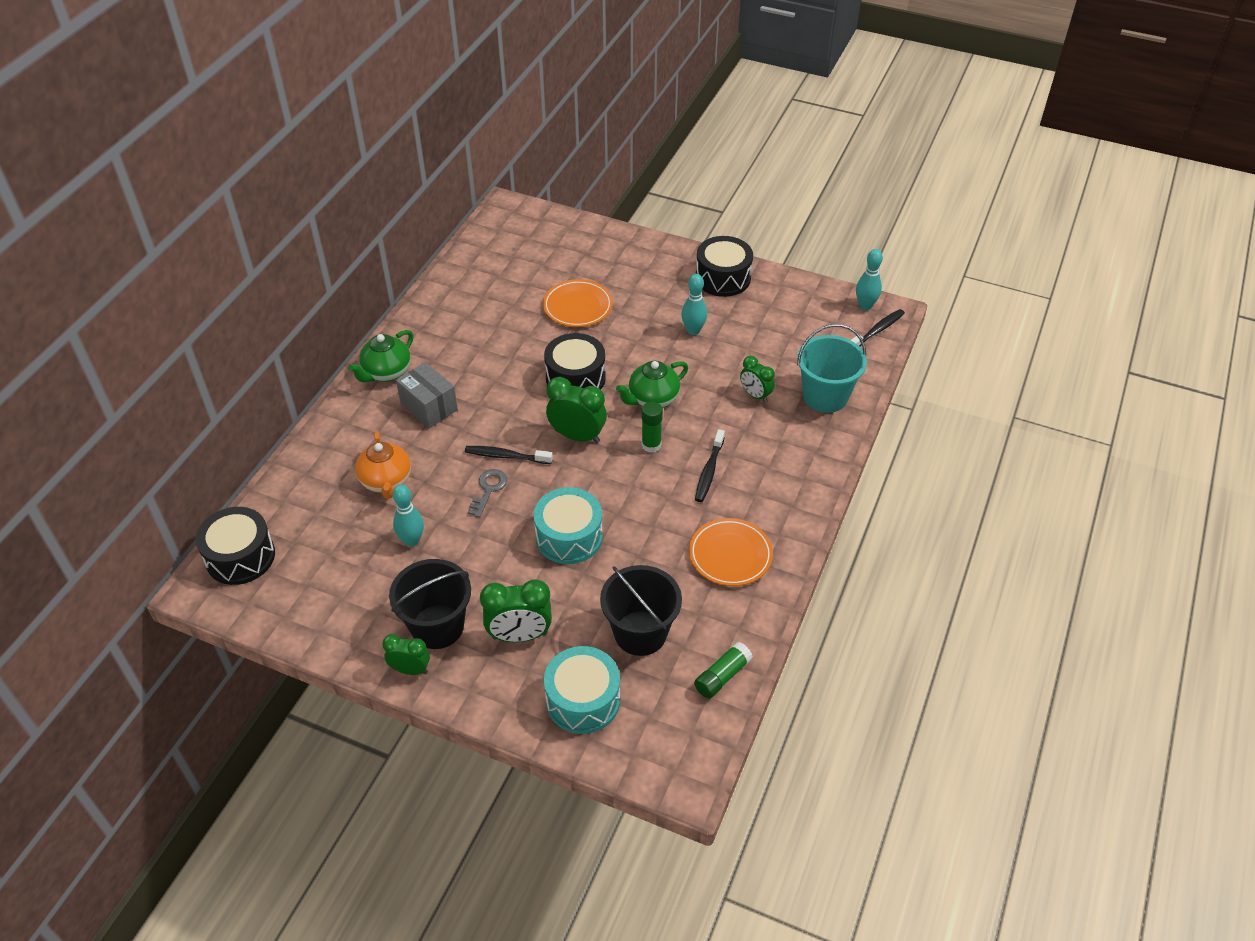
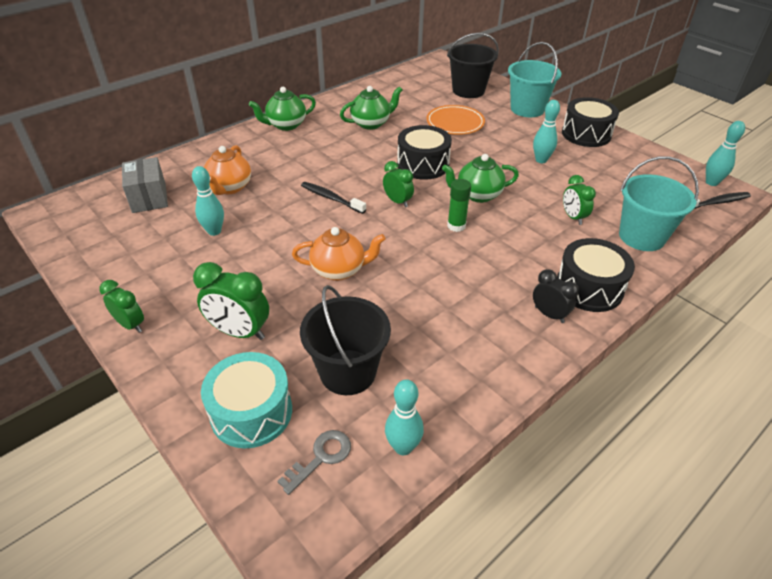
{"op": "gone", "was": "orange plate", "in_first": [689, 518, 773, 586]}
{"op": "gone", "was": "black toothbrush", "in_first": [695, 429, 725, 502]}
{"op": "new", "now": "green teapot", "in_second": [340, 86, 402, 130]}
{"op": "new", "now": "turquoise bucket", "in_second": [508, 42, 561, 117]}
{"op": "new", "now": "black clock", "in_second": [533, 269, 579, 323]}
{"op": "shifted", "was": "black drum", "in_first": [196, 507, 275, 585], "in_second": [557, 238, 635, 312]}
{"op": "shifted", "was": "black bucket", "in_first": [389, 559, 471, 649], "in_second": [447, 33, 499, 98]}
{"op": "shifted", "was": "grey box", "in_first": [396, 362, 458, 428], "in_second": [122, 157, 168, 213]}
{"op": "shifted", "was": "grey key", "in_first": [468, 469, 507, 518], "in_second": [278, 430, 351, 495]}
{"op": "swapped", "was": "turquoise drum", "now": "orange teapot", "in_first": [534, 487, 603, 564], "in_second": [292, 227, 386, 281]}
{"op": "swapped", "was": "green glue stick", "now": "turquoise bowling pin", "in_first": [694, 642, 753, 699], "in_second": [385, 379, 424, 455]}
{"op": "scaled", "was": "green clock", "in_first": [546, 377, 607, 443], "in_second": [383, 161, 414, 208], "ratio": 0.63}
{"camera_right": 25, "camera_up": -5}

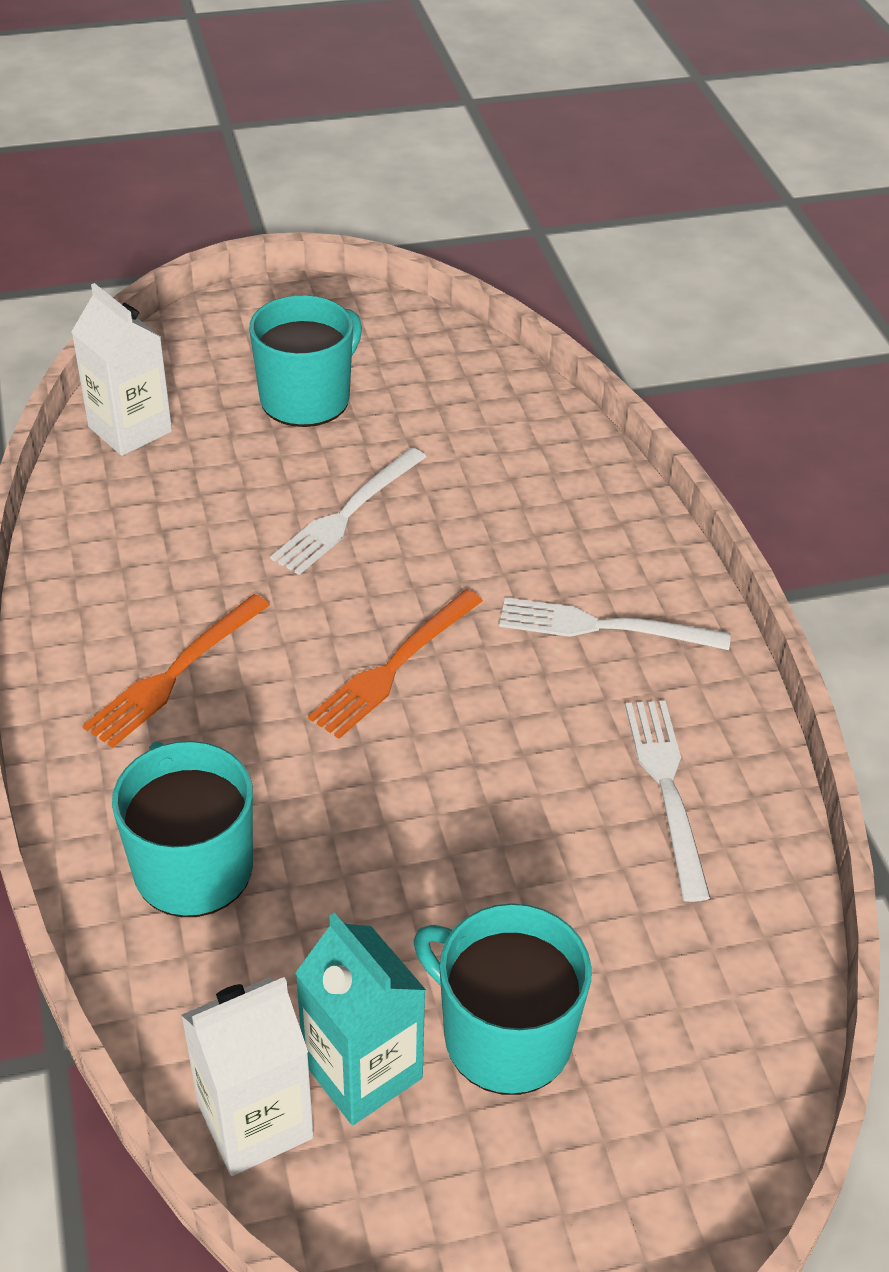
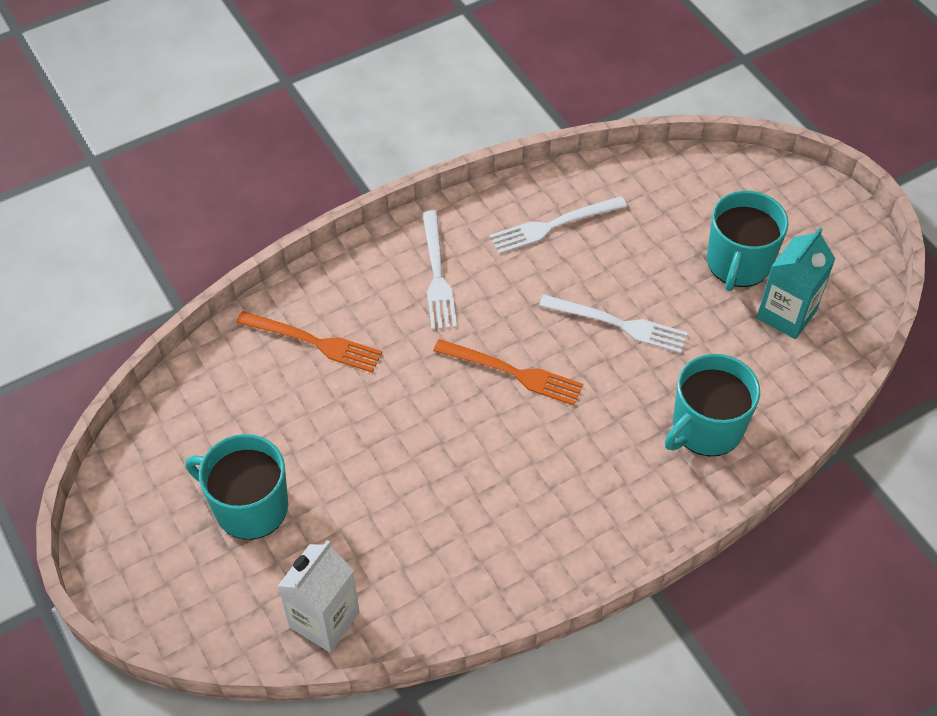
{"op": "gone", "was": "white carton", "in_first": [181, 977, 314, 1176]}
{"op": "shifted", "was": "orange fork", "in_first": [83, 594, 270, 748], "in_second": [236, 311, 382, 372]}
{"op": "shifted", "was": "white fork", "in_first": [270, 448, 426, 575], "in_second": [539, 295, 688, 354]}
{"camera_right": -105, "camera_up": 10}

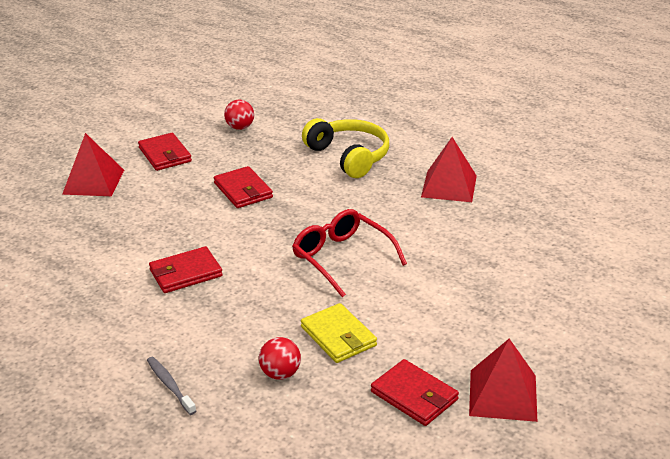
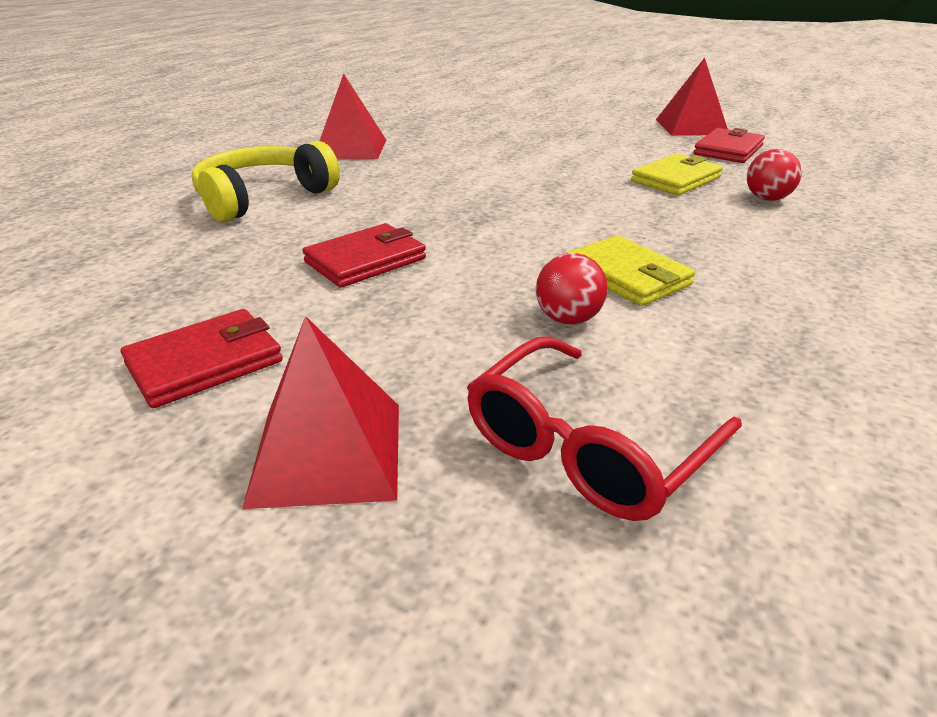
{"op": "gone", "was": "grey toothbrush", "in_first": [147, 357, 196, 415]}
{"op": "shifted", "was": "red ball", "in_first": [224, 100, 254, 130], "in_second": [536, 253, 608, 324]}
{"op": "shifted", "was": "red glasses", "in_first": [292, 209, 407, 297], "in_second": [467, 336, 742, 521]}
{"op": "repainted", "was": "red wallet", "now": "yellow wallet", "in_first": [149, 246, 223, 293], "in_second": [567, 235, 695, 306]}
{"camera_right": -100, "camera_up": 0}

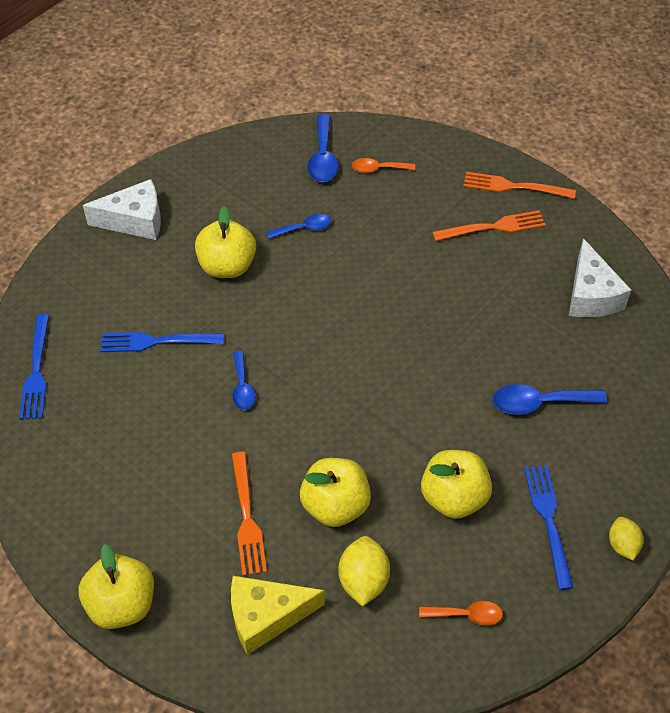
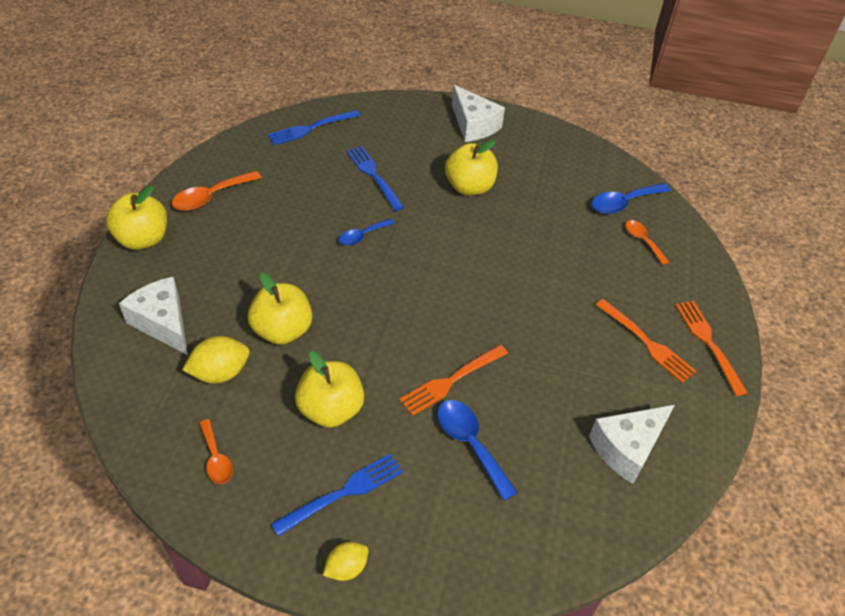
{"op": "gone", "was": "blue spoon", "in_first": [267, 214, 331, 239]}
{"op": "new", "now": "orange spoon", "in_second": [172, 170, 262, 211]}
{"op": "shifted", "was": "orange fork", "in_first": [232, 452, 267, 576], "in_second": [399, 345, 508, 416]}
{"op": "repainted", "was": "yellow cheese", "now": "white cheese", "in_first": [231, 576, 324, 655], "in_second": [119, 277, 188, 355]}
{"camera_right": 60, "camera_up": -5}

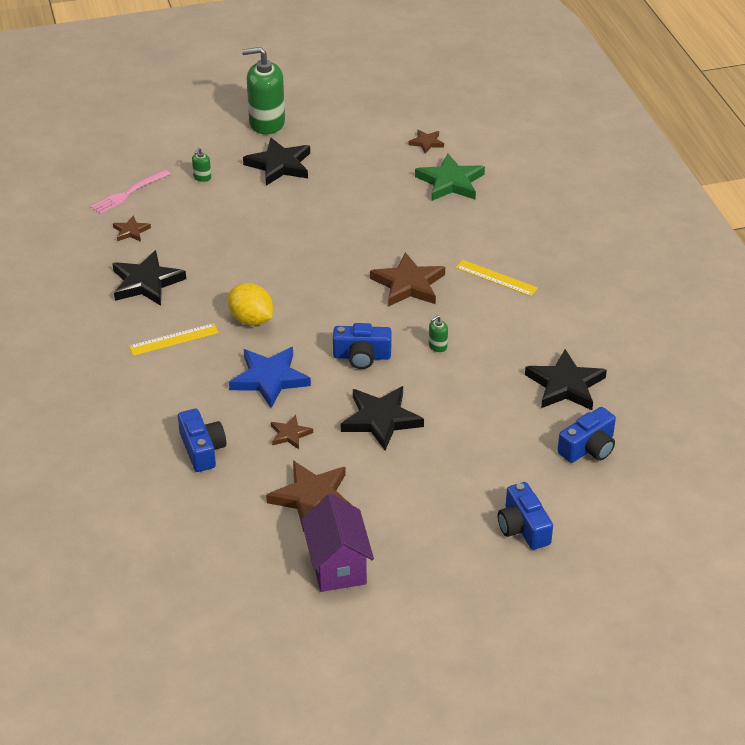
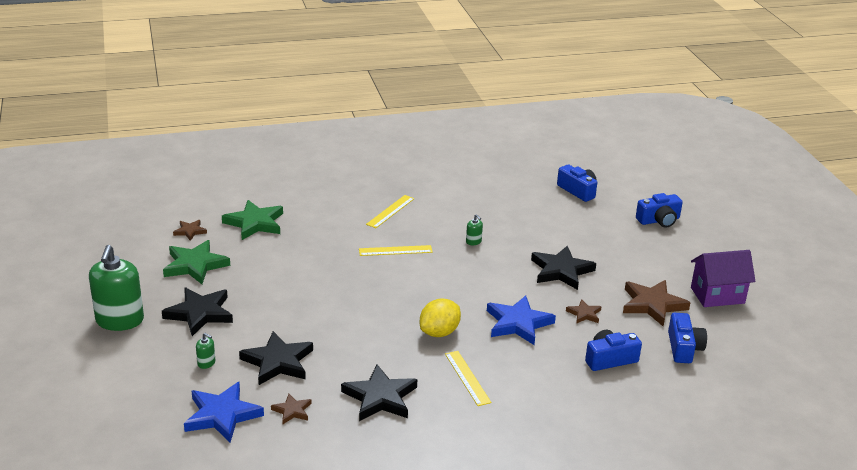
{"op": "new", "now": "green star", "in_second": [163, 240, 230, 284]}
{"op": "shifted", "was": "blue camera", "in_first": [333, 323, 392, 369], "in_second": [668, 313, 707, 363]}
{"op": "shifted", "was": "black star", "in_first": [525, 349, 607, 410], "in_second": [239, 331, 313, 385]}
{"op": "swapped", "was": "pink fork", "now": "blue star", "in_first": [91, 170, 170, 214], "in_second": [184, 382, 264, 442]}
{"op": "swapped", "was": "brown star", "now": "yellow ruler", "in_first": [370, 252, 445, 307], "in_second": [359, 245, 433, 256]}
{"camera_right": -90, "camera_up": -10}

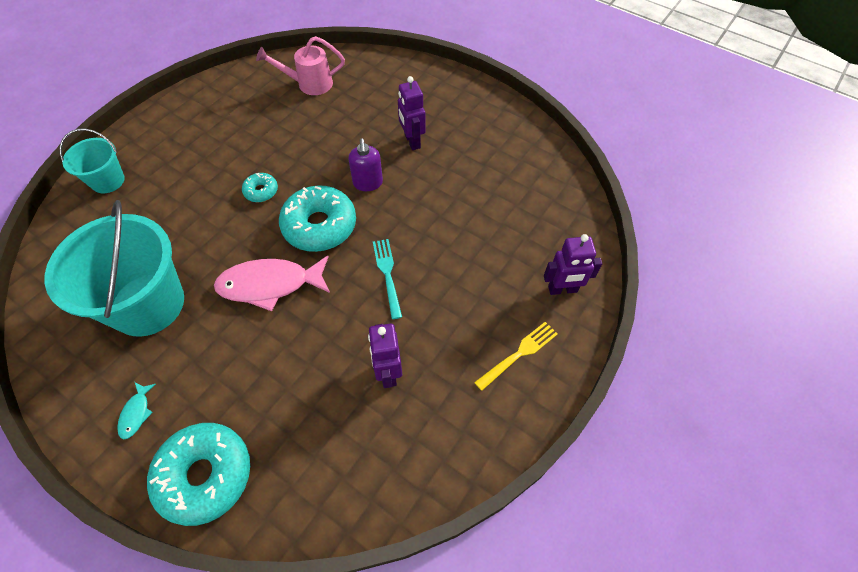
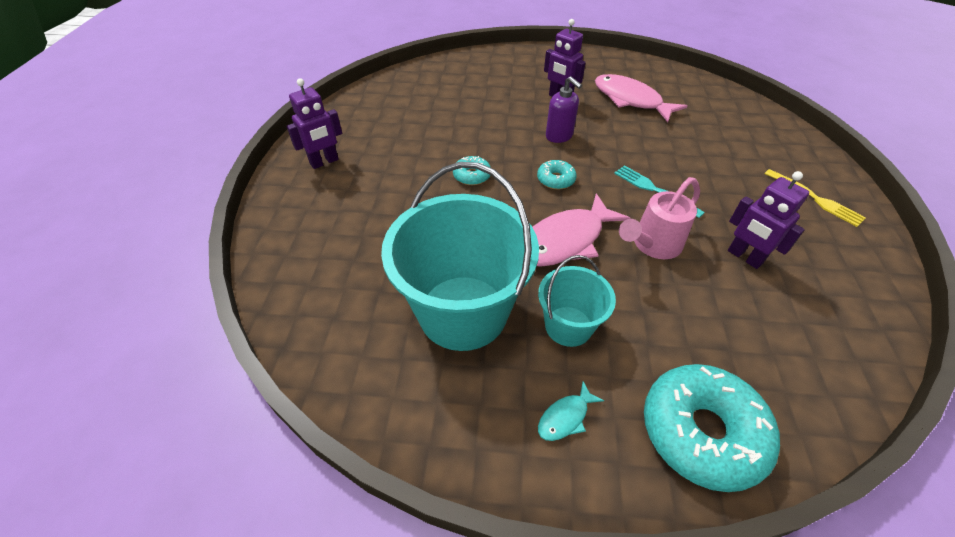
{"op": "new", "now": "pink fish", "in_second": [595, 74, 687, 122]}
{"op": "shifted", "was": "turquoise bucket", "in_first": [59, 129, 125, 193], "in_second": [538, 255, 616, 347]}
{"op": "shifted", "was": "pink watering can", "in_first": [256, 36, 345, 95], "in_second": [619, 177, 700, 259]}
{"op": "shifted", "was": "purple robot", "in_first": [544, 234, 602, 295], "in_second": [287, 78, 342, 169]}
{"op": "rotated", "was": "turquoise fish", "in_first": [117, 382, 156, 439], "in_second": [538, 381, 604, 441], "clockwise": 75}
{"op": "rotated", "was": "yellow fork", "in_first": [474, 322, 558, 391], "in_second": [764, 169, 866, 227], "clockwise": 120}
{"op": "scaled", "was": "turquoise donut", "in_first": [279, 186, 356, 252], "in_second": [537, 160, 577, 190], "ratio": 0.48}
{"camera_right": -30, "camera_up": -10}

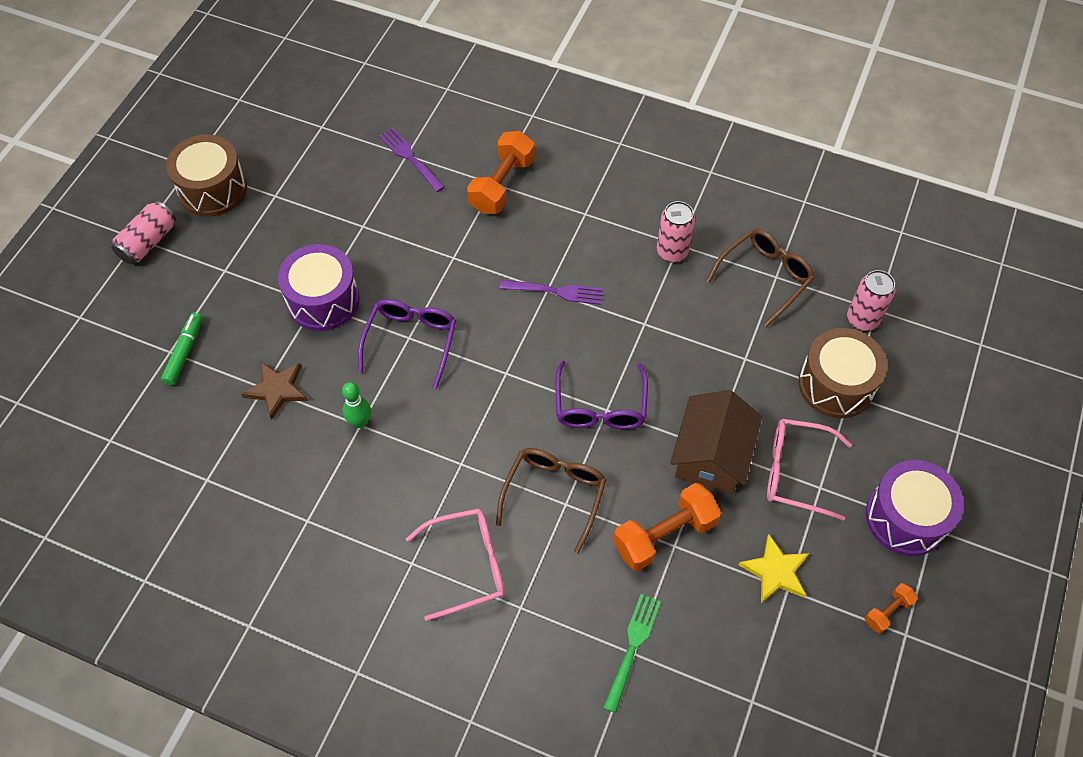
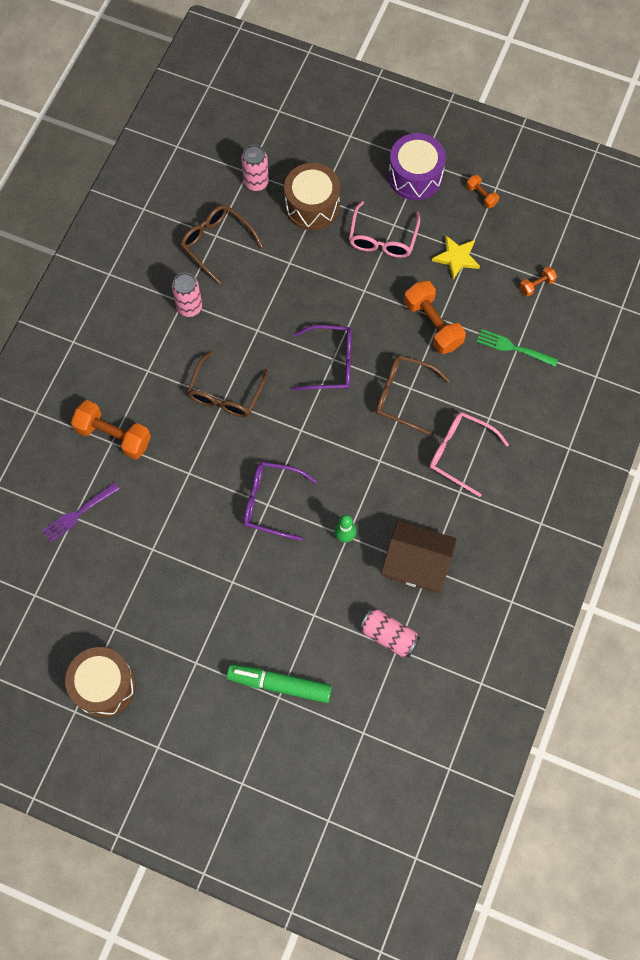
{"op": "gone", "was": "brown star", "in_first": [242, 362, 308, 420]}
{"op": "gone", "was": "purple drum", "in_first": [278, 244, 359, 331]}
{"op": "new", "now": "orange dumbbell", "in_second": [519, 266, 557, 296]}
{"op": "shifted", "was": "pink can", "in_first": [111, 201, 176, 264], "in_second": [359, 608, 420, 658]}
{"op": "shifted", "was": "brown house", "in_first": [670, 390, 762, 494], "in_second": [381, 521, 457, 593]}
{"op": "swapped", "was": "purple fork", "now": "brown glasses", "in_first": [499, 280, 603, 305], "in_second": [187, 351, 268, 417]}
{"op": "rotated", "was": "pink glasses", "in_first": [406, 508, 505, 621], "in_second": [430, 412, 509, 497], "clockwise": -45}
{"op": "scaled", "was": "green marker", "in_first": [161, 312, 202, 385], "in_second": [227, 664, 332, 703], "ratio": 1.54}
{"camera_right": -90, "camera_up": 10}

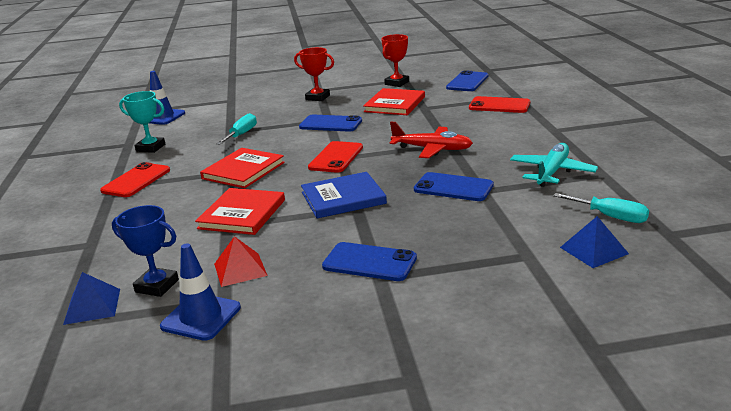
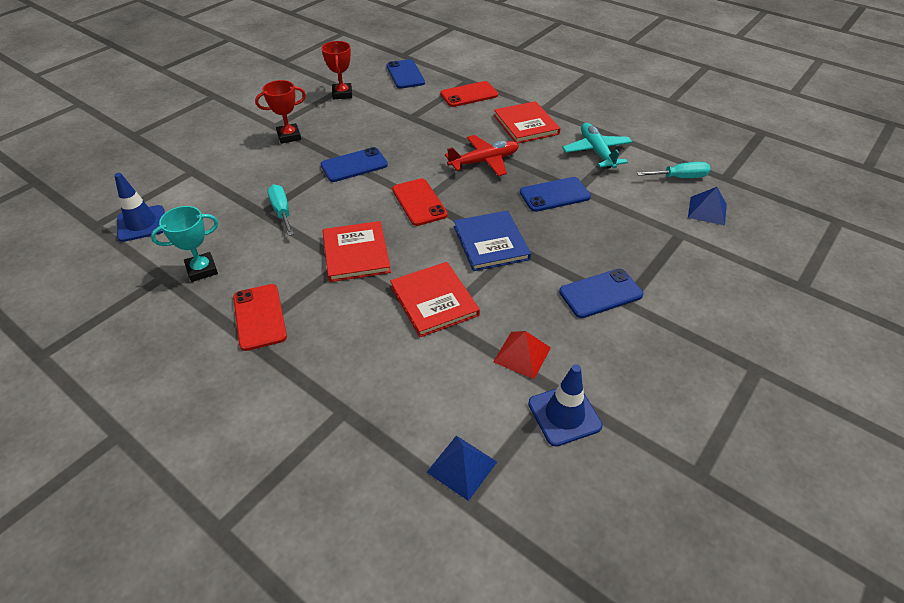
{"op": "gone", "was": "blue trophy", "in_first": [112, 205, 179, 297]}
{"op": "shifted", "was": "red book", "in_first": [363, 88, 425, 115], "in_second": [494, 101, 560, 144]}
{"op": "rotated", "was": "blue book", "in_first": [301, 172, 387, 219], "in_second": [454, 211, 531, 271], "clockwise": -45}
{"camera_right": -45, "camera_up": 20}

